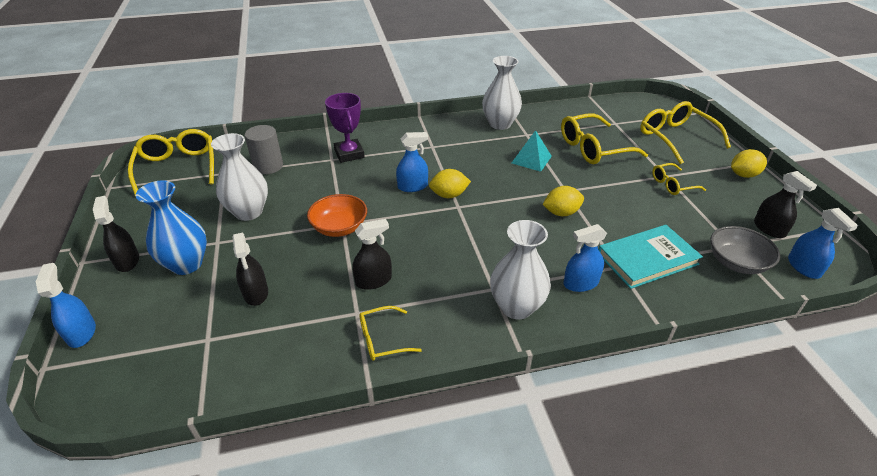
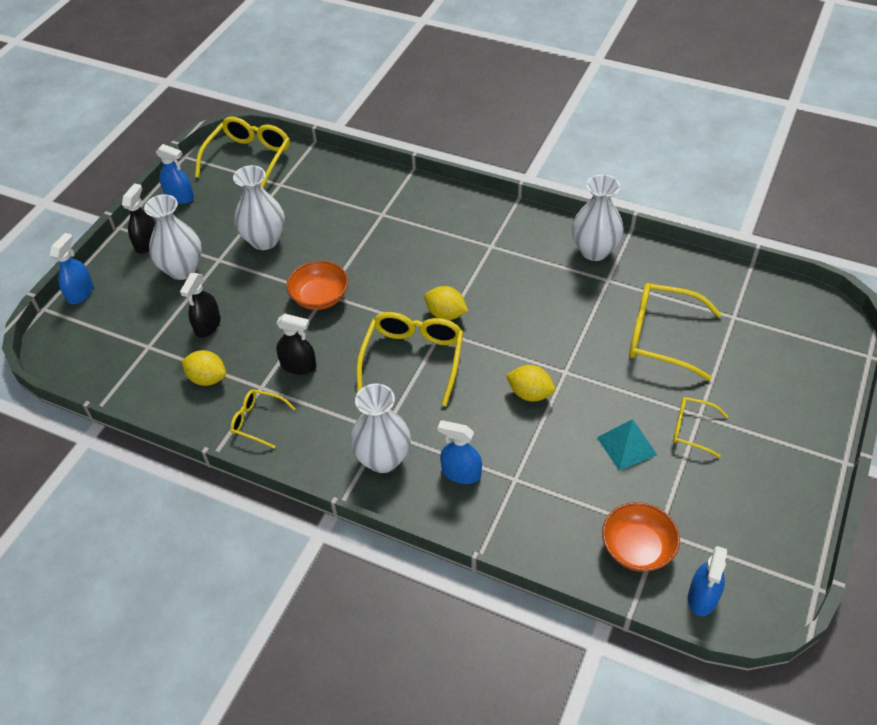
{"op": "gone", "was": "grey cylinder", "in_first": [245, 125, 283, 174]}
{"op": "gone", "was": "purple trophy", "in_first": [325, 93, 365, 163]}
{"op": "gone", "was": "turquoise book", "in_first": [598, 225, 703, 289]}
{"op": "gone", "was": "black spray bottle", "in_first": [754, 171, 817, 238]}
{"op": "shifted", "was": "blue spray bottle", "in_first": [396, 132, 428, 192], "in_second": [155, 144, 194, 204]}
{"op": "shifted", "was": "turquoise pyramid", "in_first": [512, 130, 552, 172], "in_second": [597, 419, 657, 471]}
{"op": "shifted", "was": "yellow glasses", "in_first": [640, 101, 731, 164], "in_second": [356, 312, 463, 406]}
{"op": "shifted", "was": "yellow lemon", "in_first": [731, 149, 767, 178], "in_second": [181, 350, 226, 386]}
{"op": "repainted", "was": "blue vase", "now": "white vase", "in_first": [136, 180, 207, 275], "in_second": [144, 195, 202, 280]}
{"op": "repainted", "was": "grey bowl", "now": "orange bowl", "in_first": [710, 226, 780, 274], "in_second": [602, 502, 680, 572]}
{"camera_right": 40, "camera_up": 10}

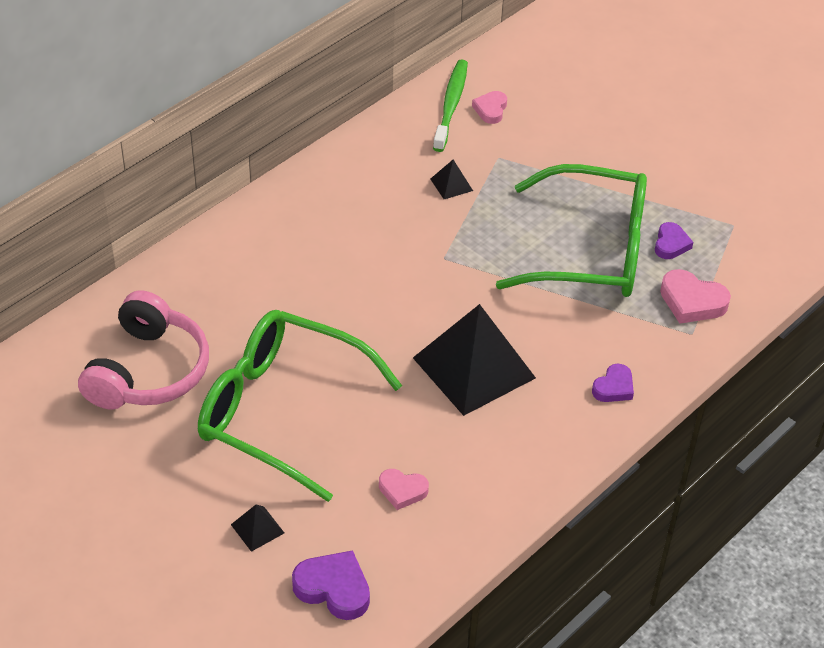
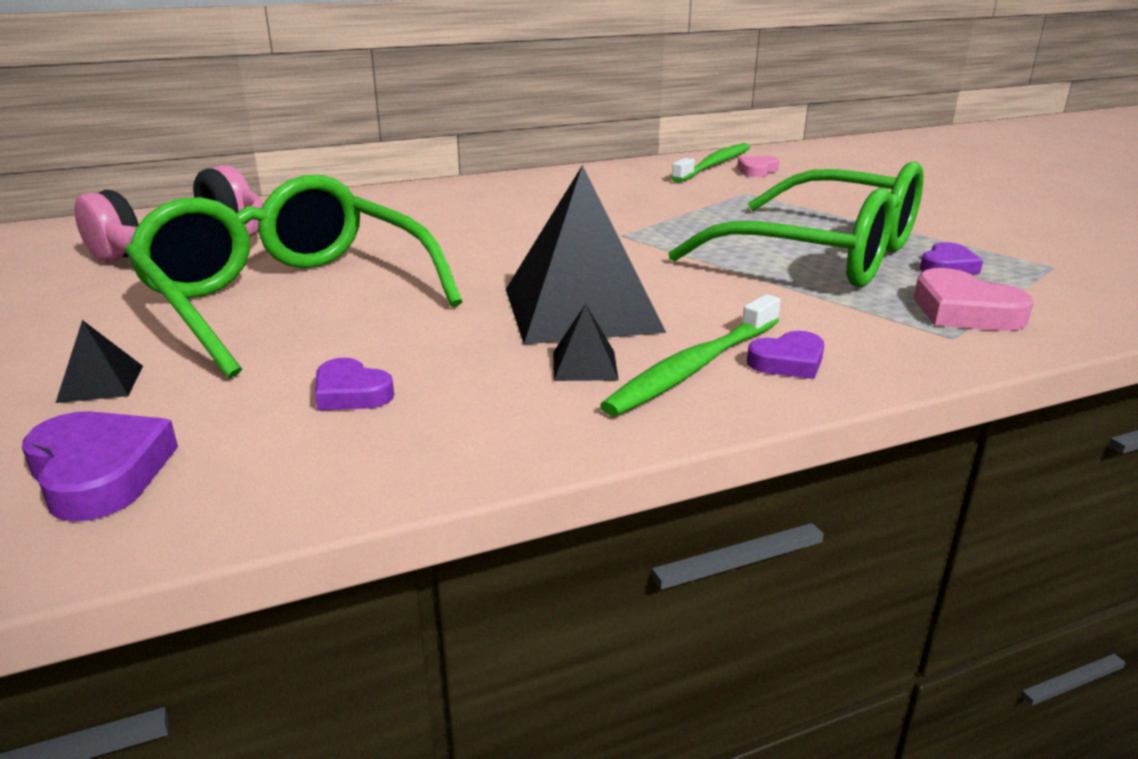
{"op": "new", "now": "green toothbrush", "in_second": [600, 294, 781, 416]}
{"op": "shifted", "was": "black pyramid", "in_first": [430, 160, 473, 199], "in_second": [553, 304, 619, 381]}
{"op": "repainted", "was": "pink heart", "now": "purple heart", "in_first": [379, 469, 429, 510], "in_second": [315, 358, 394, 410]}
{"camera_right": 25, "camera_up": -20}

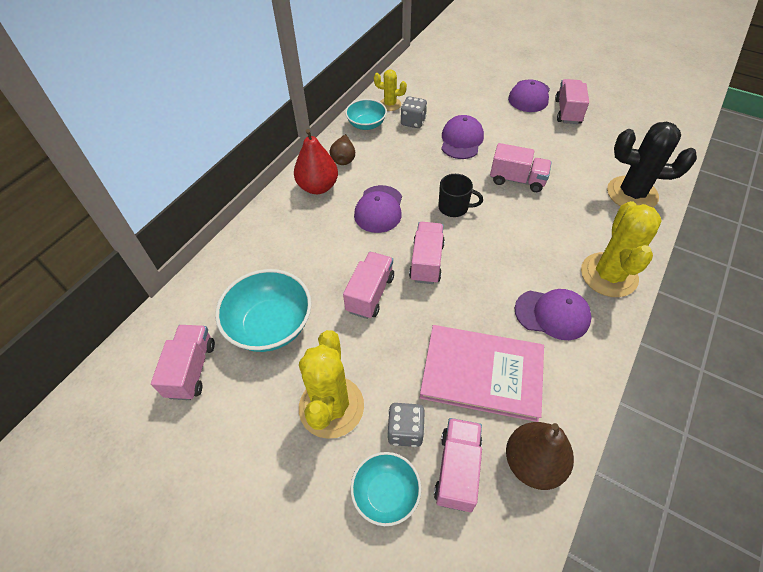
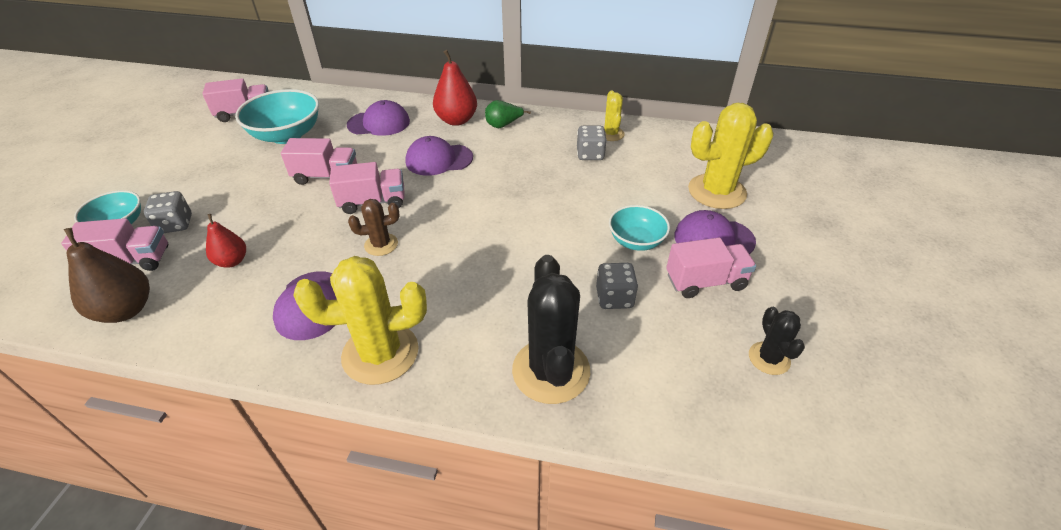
{"op": "gone", "was": "black mug", "in_first": [438, 174, 483, 217]}
{"op": "gone", "was": "pink truck", "in_first": [490, 143, 552, 192]}
{"op": "new", "now": "brown cactus", "in_second": [348, 199, 400, 256]}
{"op": "new", "now": "grey dice", "in_second": [596, 263, 638, 309]}
{"op": "new", "now": "black cactus", "in_second": [749, 307, 805, 375]}
{"op": "shifted", "was": "yellow cactus", "in_first": [299, 330, 364, 439], "in_second": [688, 103, 773, 209]}
{"op": "shifted", "was": "turquoise bowl", "in_first": [345, 99, 387, 130], "in_second": [609, 205, 670, 251]}
{"op": "shifted", "was": "purple cap", "in_first": [441, 115, 484, 159], "in_second": [347, 100, 410, 136]}
{"op": "swapped", "was": "pink book", "now": "red pear", "in_first": [420, 325, 544, 422], "in_second": [206, 214, 246, 268]}
{"op": "repainted", "was": "brown pear", "now": "green pear", "in_first": [330, 134, 355, 165], "in_second": [485, 100, 531, 128]}
{"camera_right": 70, "camera_up": -10}

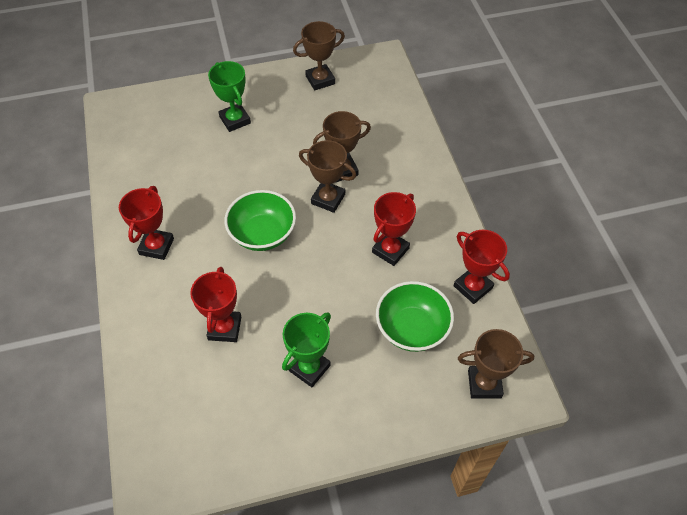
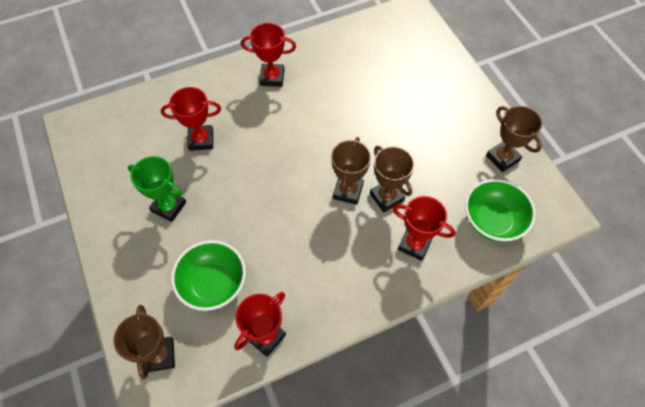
{"op": "gone", "was": "green trophy", "in_first": [208, 61, 251, 132]}
{"op": "shifted", "was": "green bowl", "in_first": [224, 190, 296, 251], "in_second": [465, 179, 536, 242]}
{"op": "shifted", "was": "red trophy", "in_first": [372, 192, 416, 266], "in_second": [393, 196, 455, 261]}
{"camera_right": 80, "camera_up": 5}

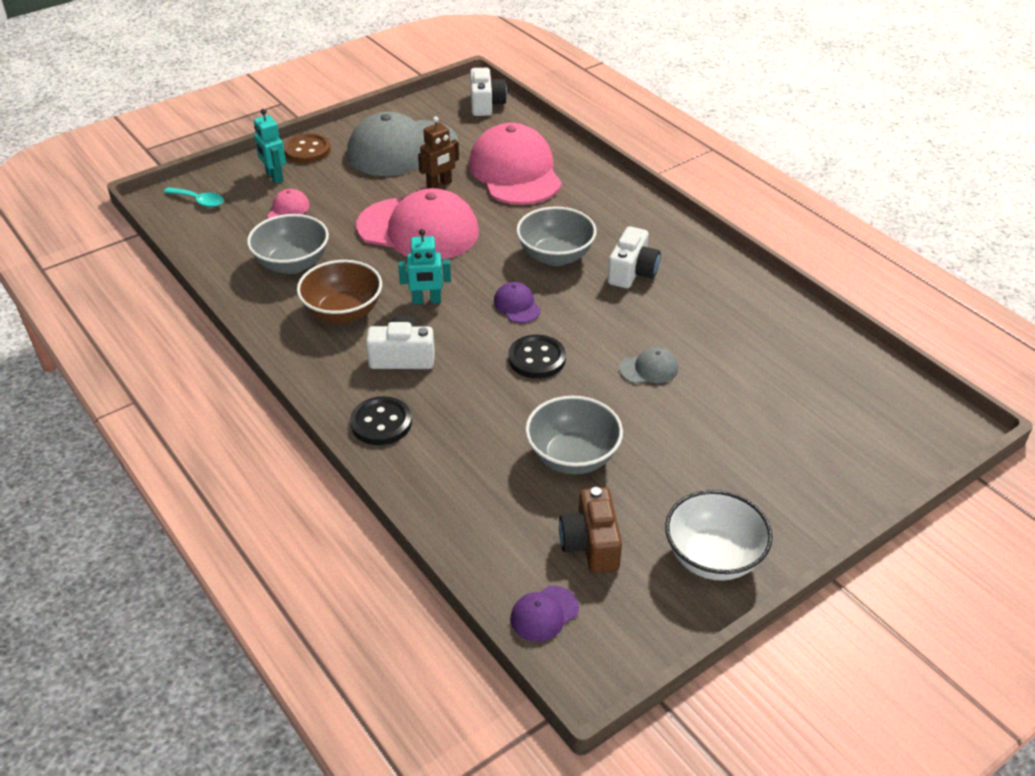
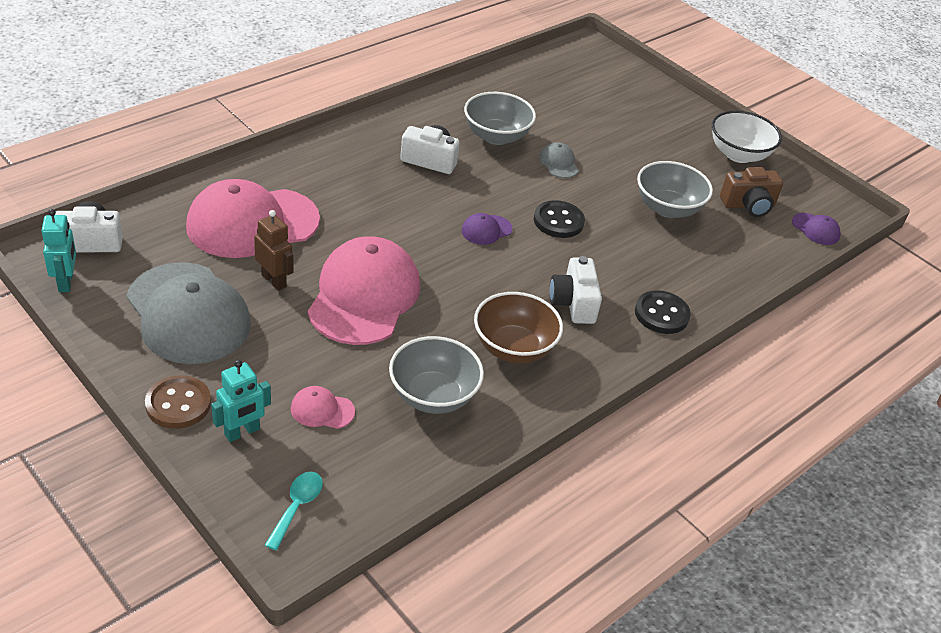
{"op": "shifted", "was": "turquoise robot", "in_first": [398, 229, 451, 304], "in_second": [41, 209, 76, 292]}
{"op": "shifted", "was": "grey bowl", "in_first": [516, 206, 597, 266], "in_second": [464, 92, 536, 145]}
{"camera_right": -100, "camera_up": 0}

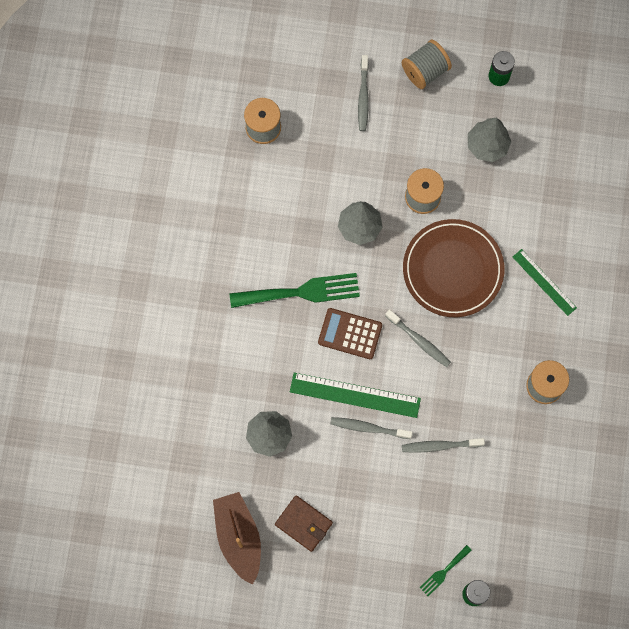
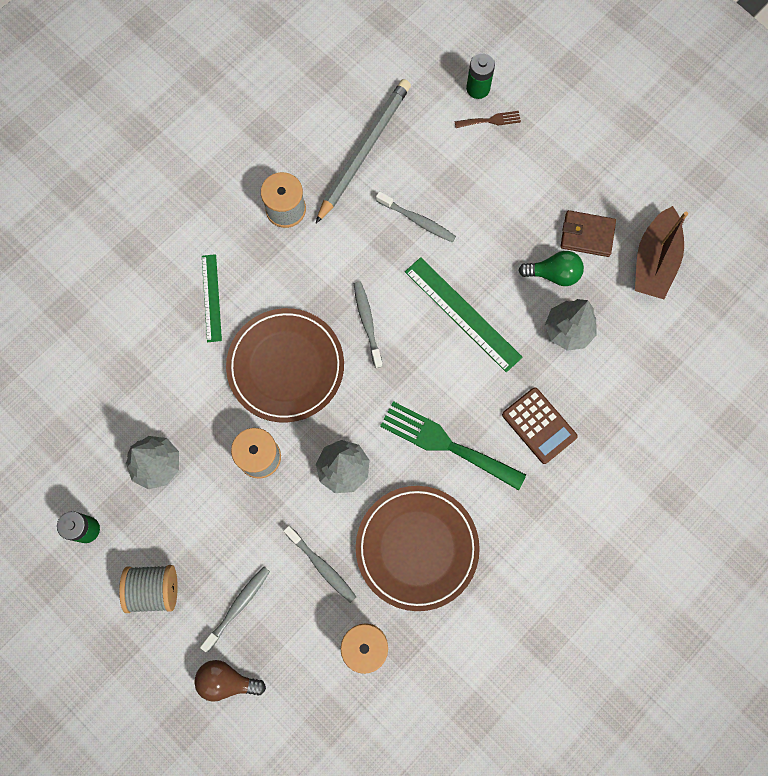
{"op": "new", "now": "brown light bulb", "in_second": [194, 660, 266, 702]}
{"op": "new", "now": "grey pencil", "in_second": [315, 79, 411, 224]}
{"op": "new", "now": "brown plate", "in_second": [356, 486, 480, 611]}
{"op": "new", "now": "green light bulb", "in_second": [518, 251, 584, 286]}
{"op": "shifted", "was": "brown calculator", "in_first": [318, 308, 382, 359], "in_second": [502, 387, 578, 464]}
{"op": "shifted", "was": "grey toothbrush", "in_first": [330, 417, 412, 439], "in_second": [284, 526, 356, 603]}
{"op": "repainted", "was": "green fork", "now": "brown fork", "in_first": [420, 545, 472, 596], "in_second": [454, 111, 521, 128]}
{"op": "rotated", "was": "brown wallet", "in_first": [275, 495, 333, 552], "in_second": [560, 210, 616, 257], "clockwise": -60}
{"camera_right": -145, "camera_up": 0}

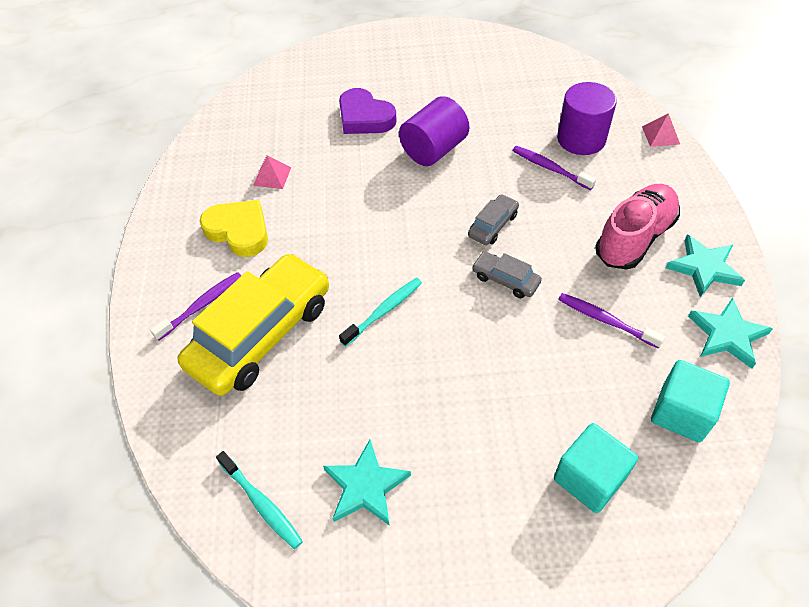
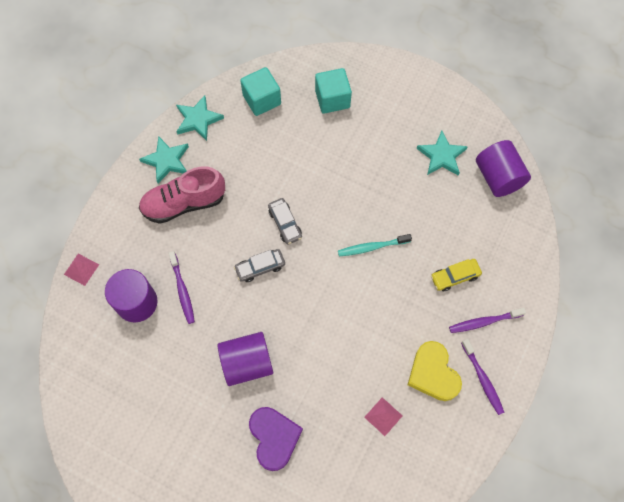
{"op": "shifted", "was": "purple toothbrush", "in_first": [558, 293, 665, 349], "in_second": [461, 339, 504, 415]}
{"op": "swapped", "was": "turquoise toothbrush", "now": "purple cylinder", "in_first": [216, 451, 303, 549], "in_second": [476, 140, 531, 197]}
{"op": "scaled", "was": "yellow car", "in_first": [177, 253, 329, 396], "in_second": [431, 259, 482, 291], "ratio": 0.44}
{"camera_right": -150, "camera_up": 15}

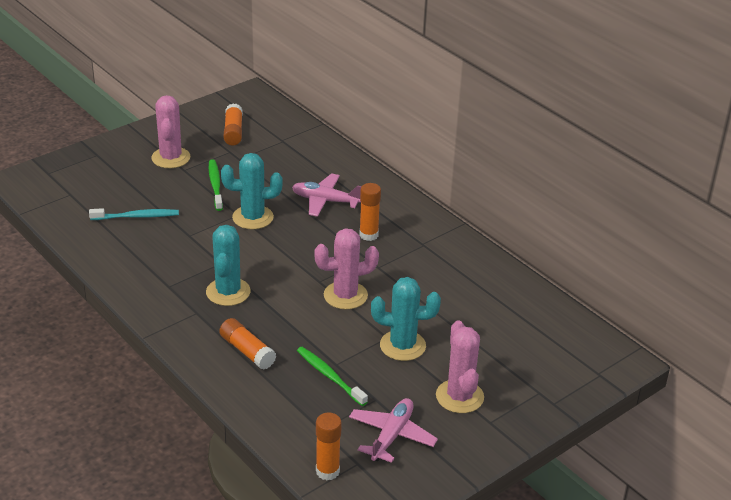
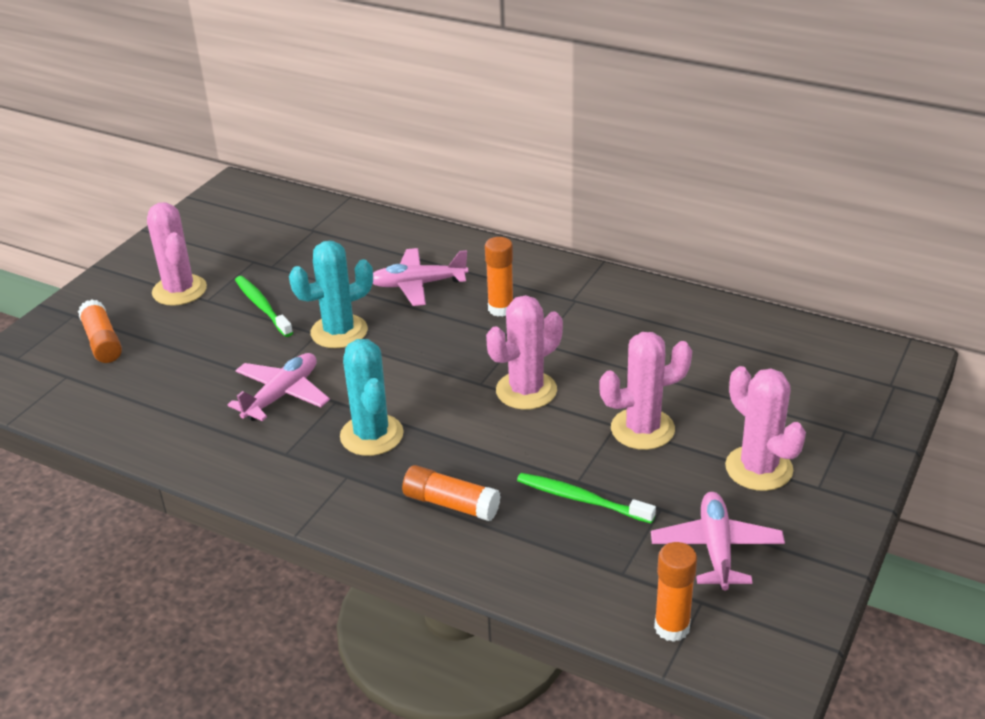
{"op": "gone", "was": "turquoise toothbrush", "in_first": [89, 208, 179, 220]}
{"op": "new", "now": "pink plane", "in_second": [228, 353, 330, 421]}
{"op": "shifted", "was": "orange glue stick", "in_first": [223, 103, 243, 145], "in_second": [78, 300, 122, 363]}
{"op": "repainted", "was": "turquoise cactus", "now": "pink cactus", "in_first": [371, 277, 441, 361], "in_second": [599, 332, 692, 450]}
{"camera_right": -20, "camera_up": 0}

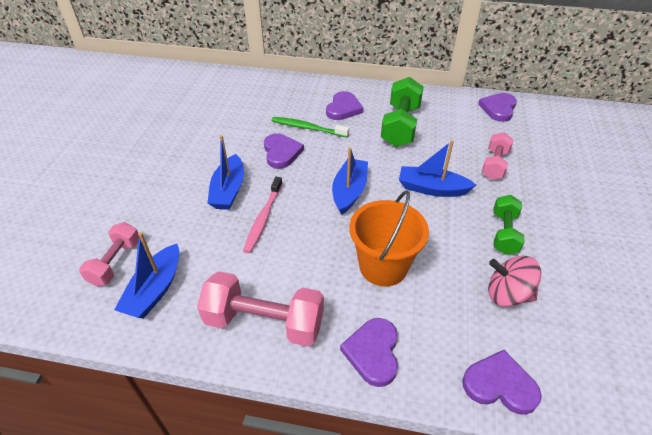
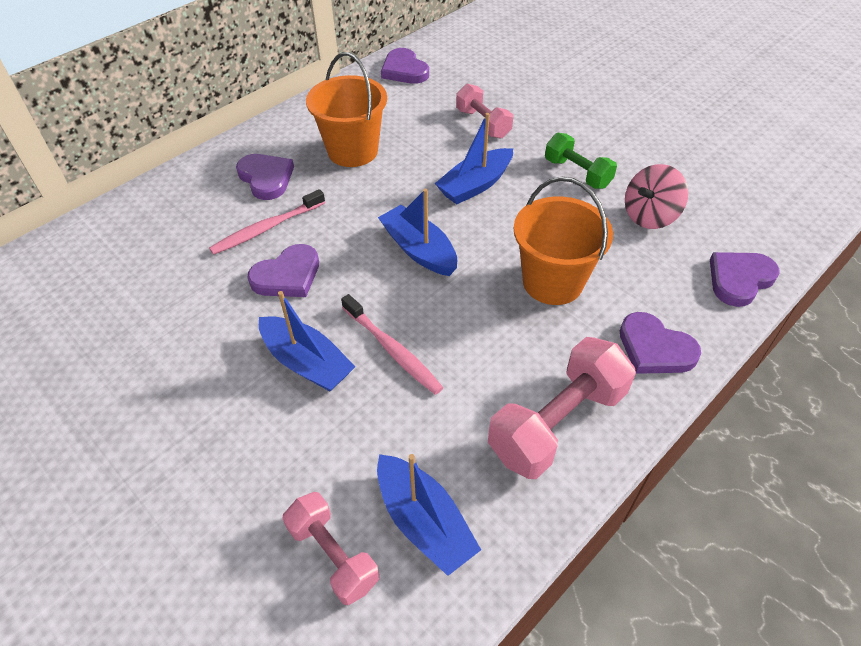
{"op": "swapped", "was": "green dumbbell", "now": "orange bucket", "in_first": [381, 77, 424, 147], "in_second": [306, 52, 387, 167]}
{"op": "repainted", "was": "green toothbrush", "now": "pink toothbrush", "in_first": [271, 117, 349, 137], "in_second": [209, 189, 325, 255]}
{"op": "rotated", "was": "purple heart", "in_first": [264, 133, 304, 169], "in_second": [247, 244, 319, 297], "clockwise": 120}
{"camera_right": -55, "camera_up": 5}

